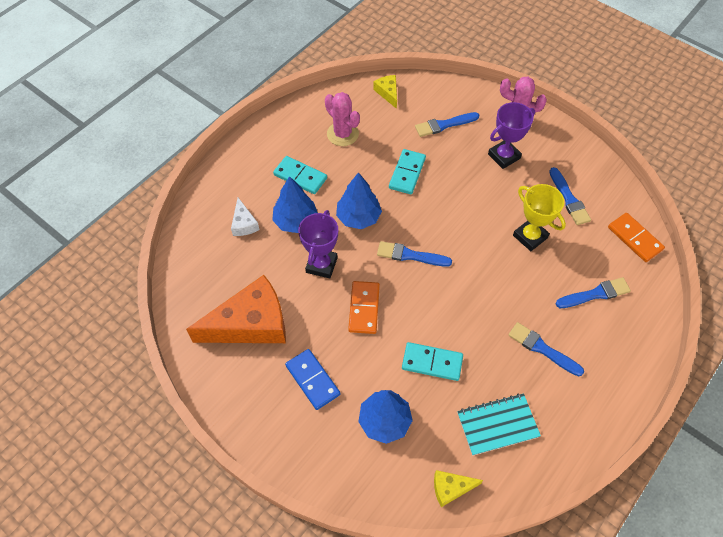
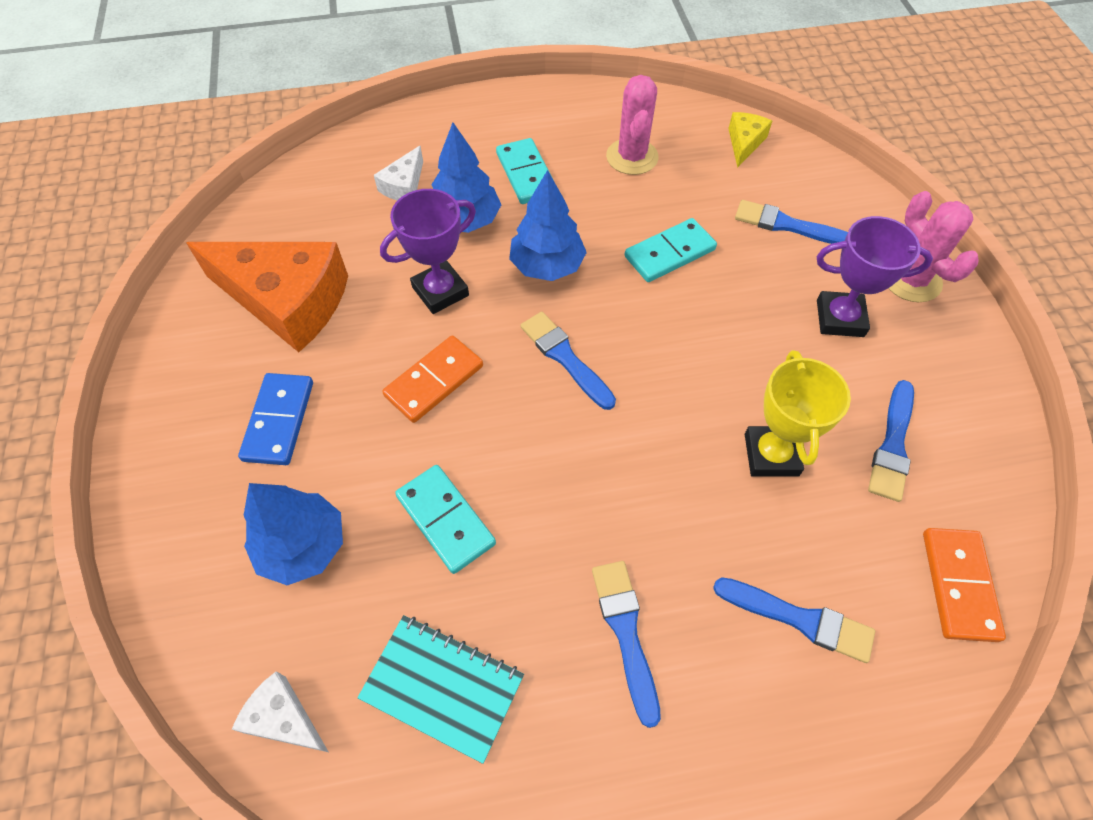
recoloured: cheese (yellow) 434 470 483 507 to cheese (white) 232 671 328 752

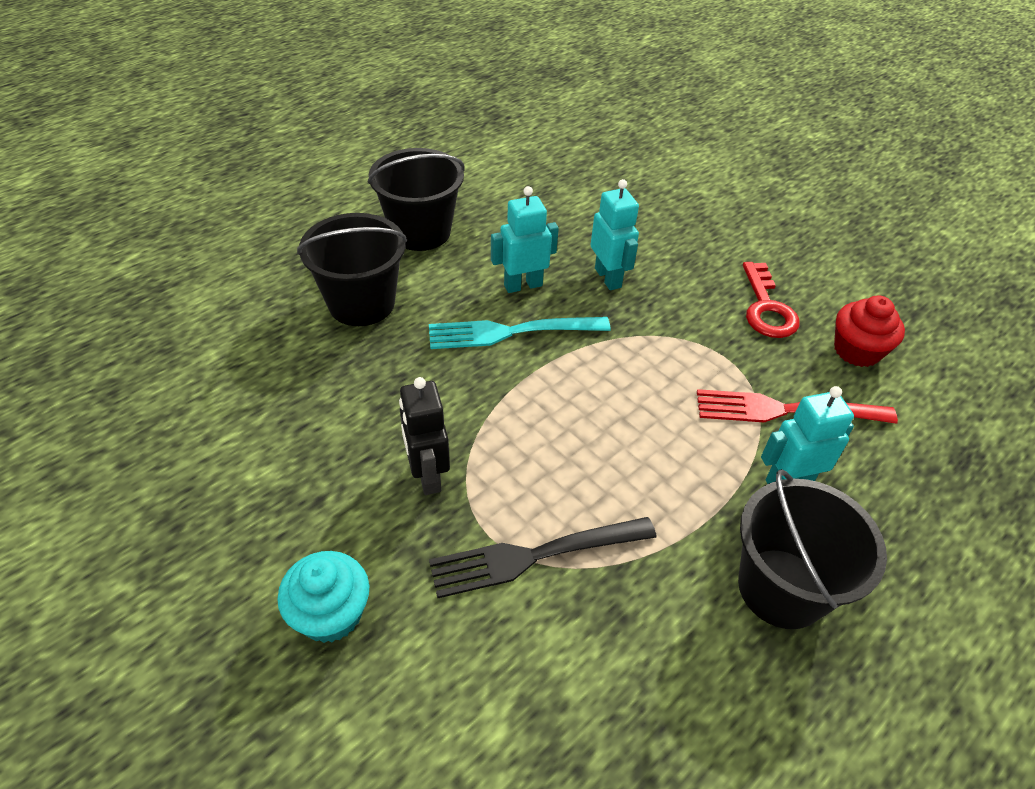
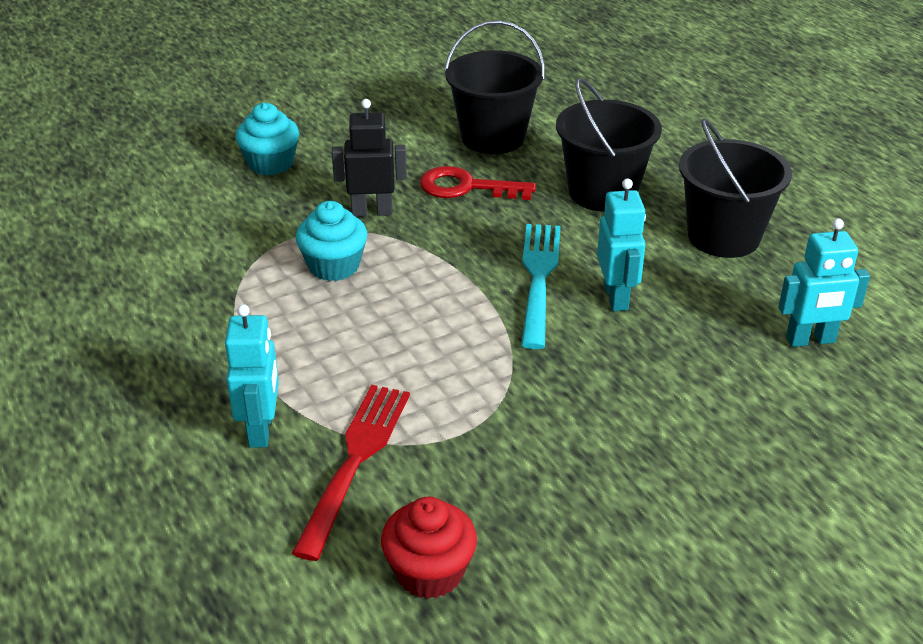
removed: fork (black) 429 517 657 598
added: cupcake (turquoise) 296 201 367 281
moved: robot (turquoise) 590 179 639 290 to 778 218 870 347; bucket (black) 738 469 887 629 to 444 20 545 154; key (red) 743 262 800 338 to 420 166 536 200

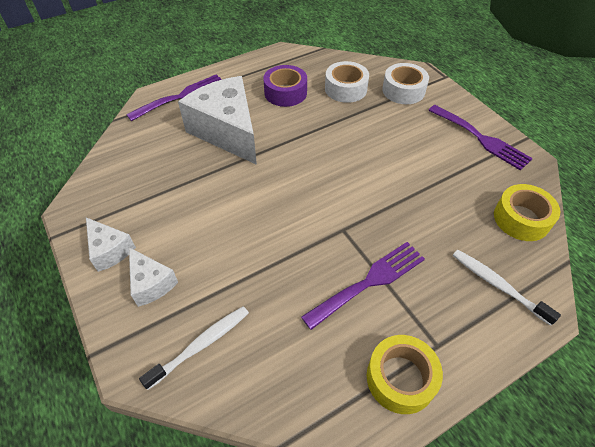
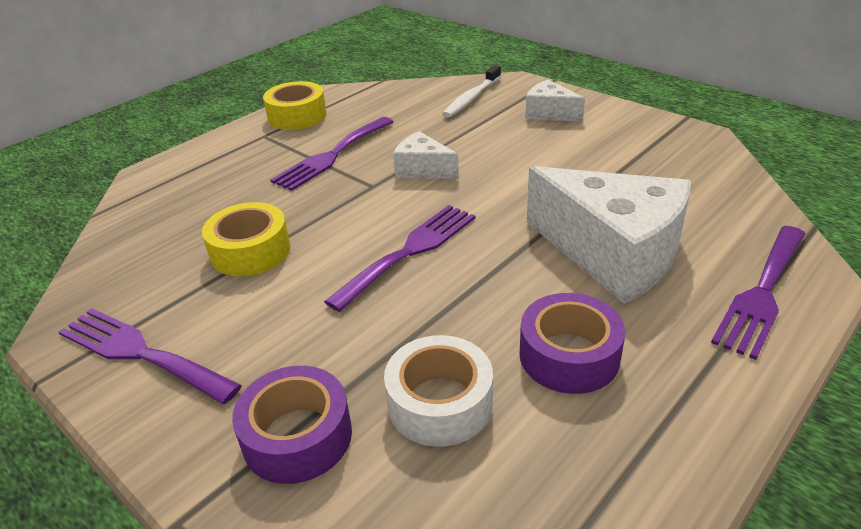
removed: toothbrush (white) 453 250 561 326
added: fork (purple) 324 205 475 312
moved: cheese (white) 86 217 136 272 to 393 131 459 179; tape (yellow) 494 184 560 241 to 202 202 291 276
recoloured: tape (white) 382 63 429 104 to tape (purple) 232 366 352 484

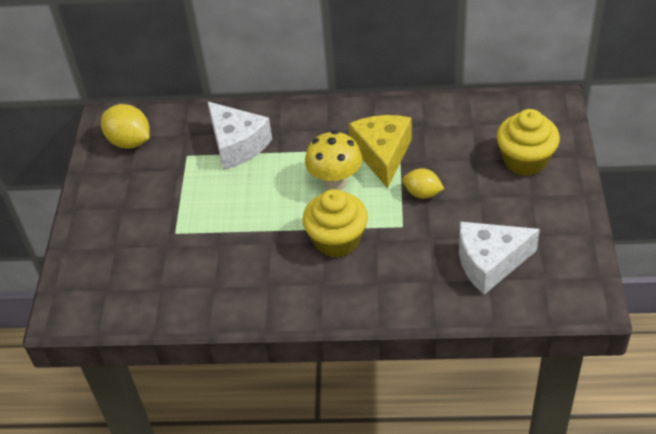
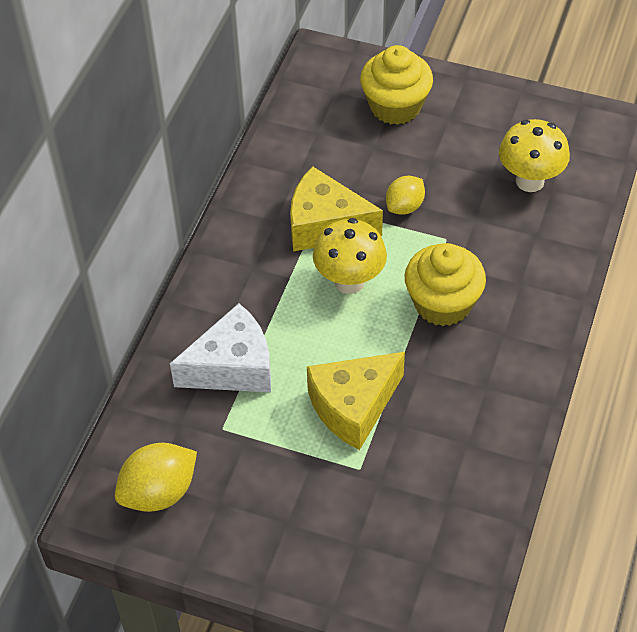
added: cheese (yellow) 307 352 405 450
replaced: cheese (white) 459 222 540 295 to mushroom (yellow) 499 119 570 192

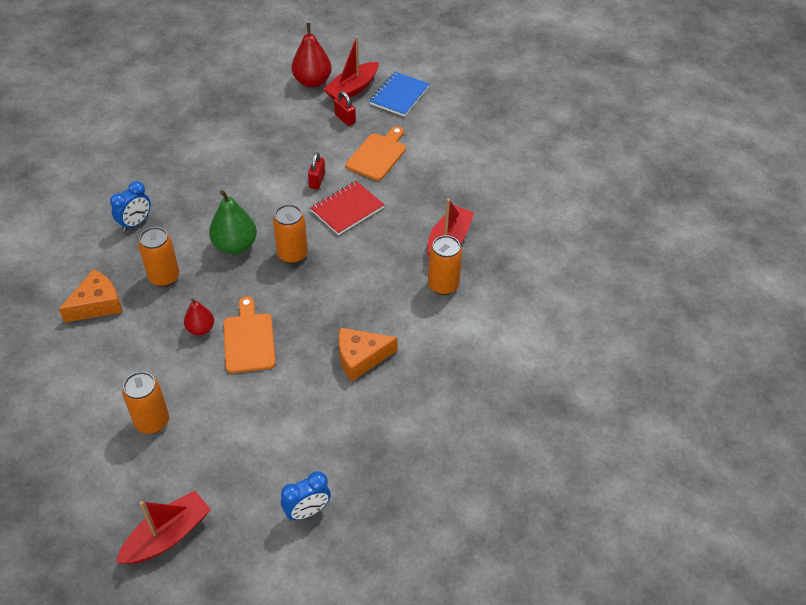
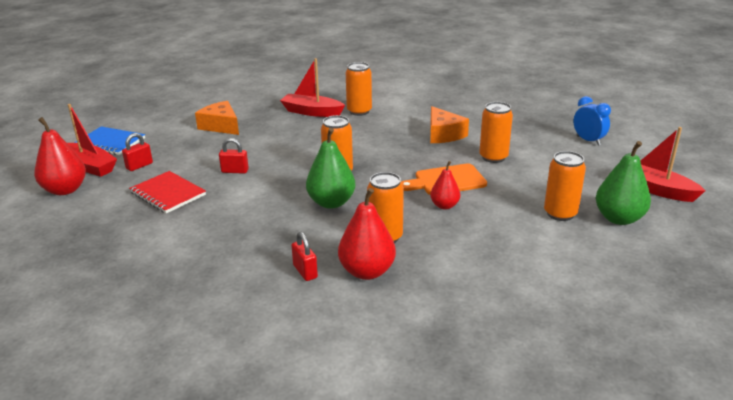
removed: cutting board (orange) 346 126 406 181
added: pear (red) 338 188 396 280; can (orange) 479 102 513 163; pear (green) 595 141 651 225
moved: cheese (orange) 59 269 123 323 to 195 101 239 135; notebook (red) 310 181 385 235 to 129 171 206 213
replaced: clock (blue) 110 181 151 232 to padlock (red) 291 232 318 281

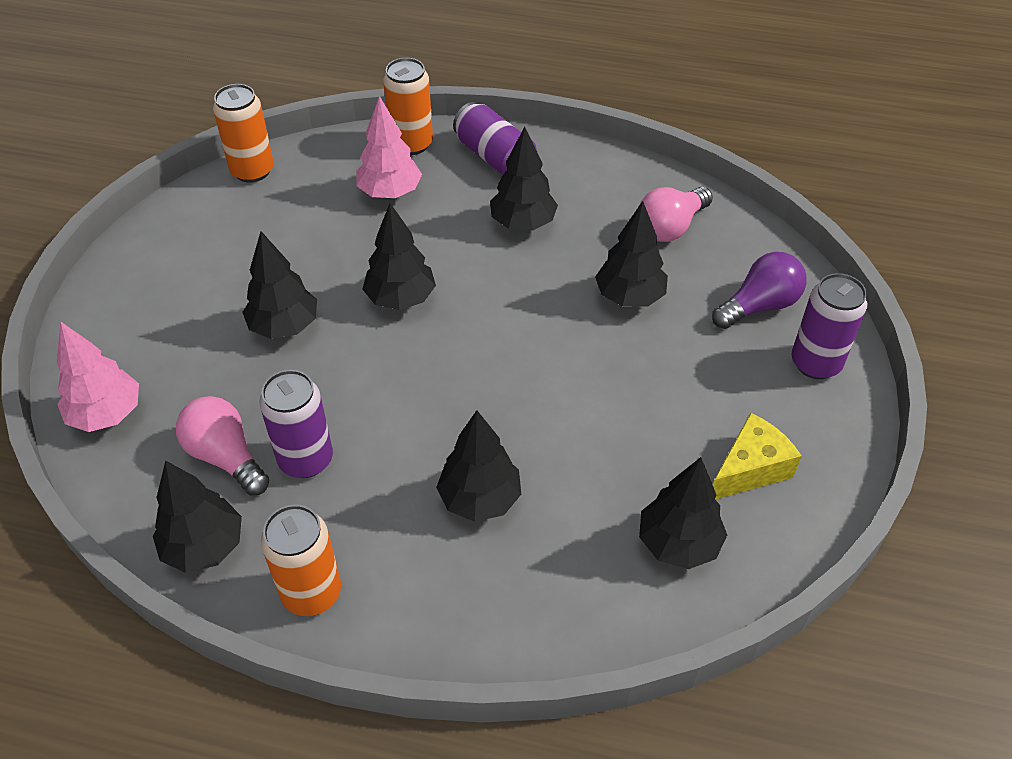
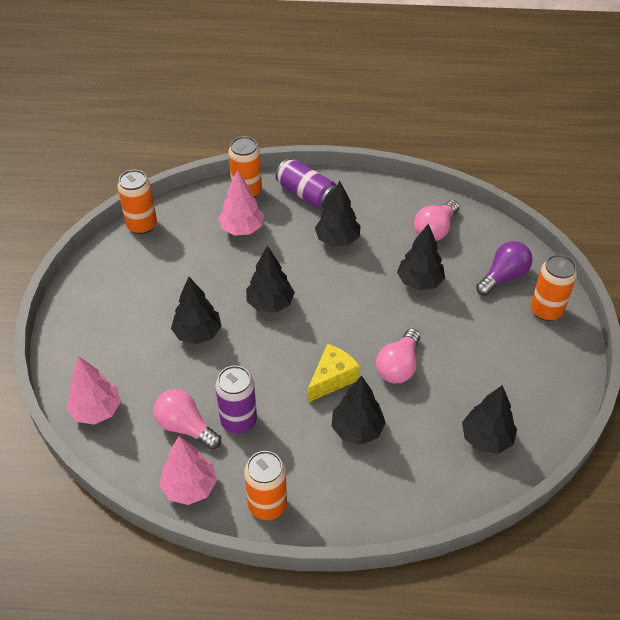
added: light bulb (pink) 376 329 420 384
moved: cheese (yellow) 713 413 802 499 to 307 344 360 403
recoloured: tree (black) 153 460 242 573 to tree (pink) 159 436 217 505; can (purple) 791 273 868 379 to can (orange) 531 254 577 321

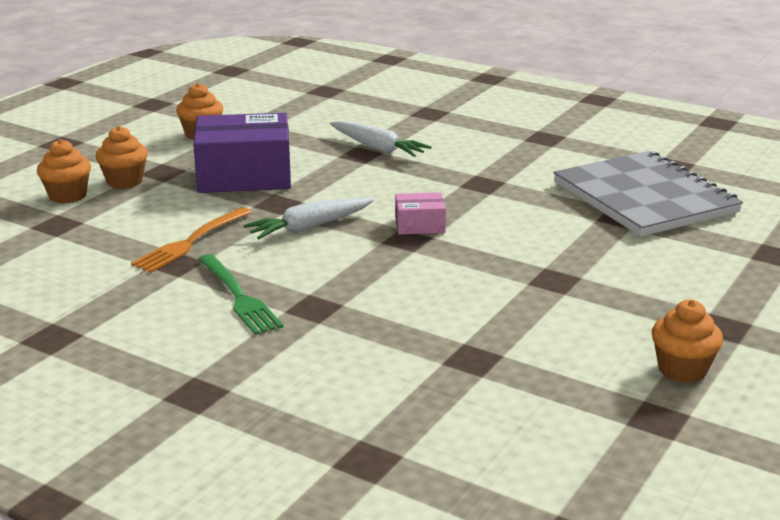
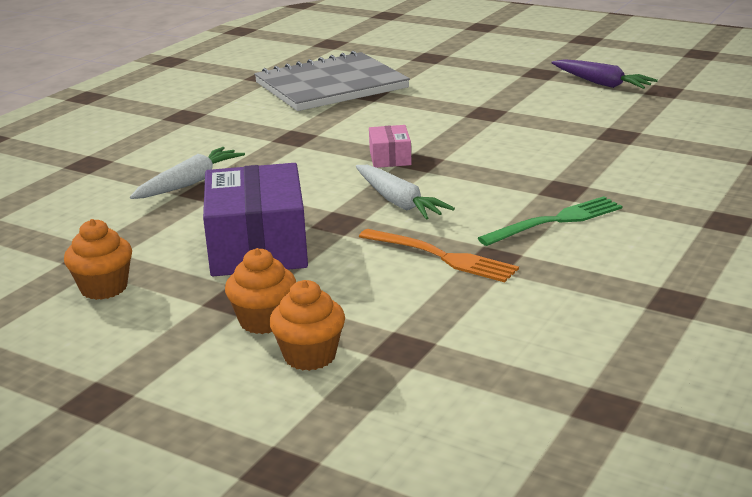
replaced: cupcake (orange) 652 300 723 383 to carrot (purple) 551 59 658 89

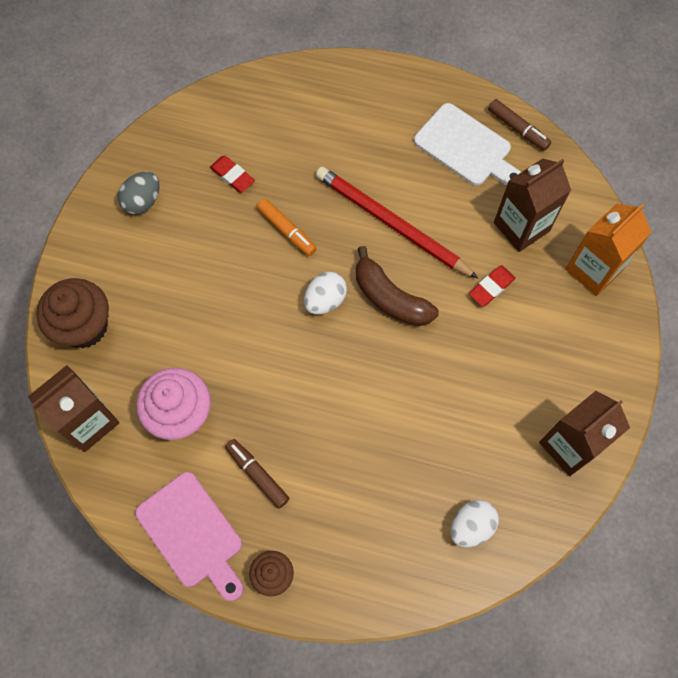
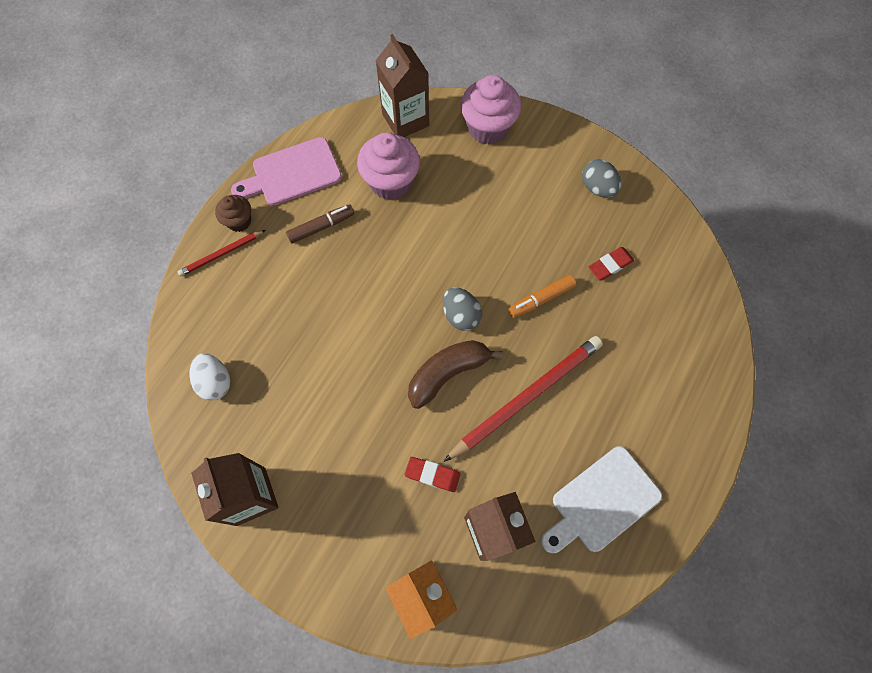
removed: marker (brown) 488 99 551 151
added: pencil (red) 178 230 265 276
recoloured: cupcake (brown) 36 278 109 348 to cupcake (pink) 461 75 521 145; egg (white) 304 272 347 315 to egg (grey) 443 287 482 331
turned: eraser (red) 469 266 516 307 = 405 457 460 492 45 degrees counterclockwise

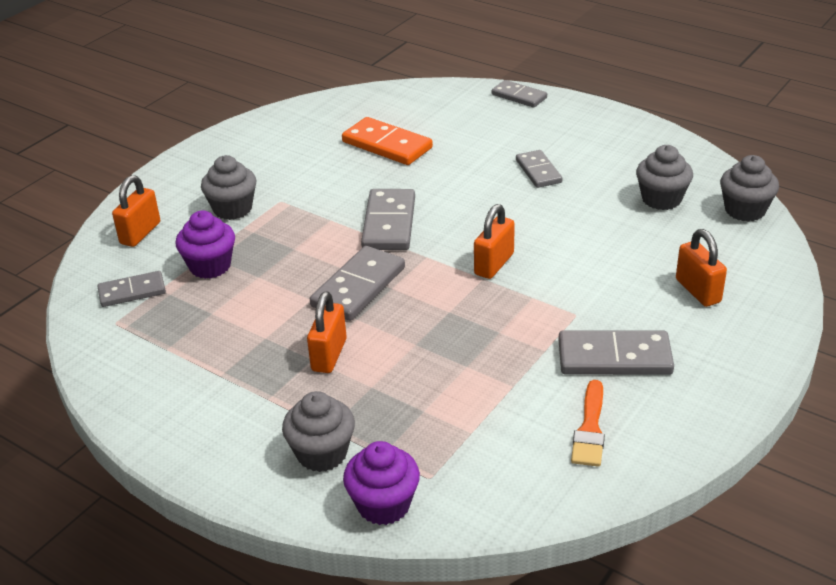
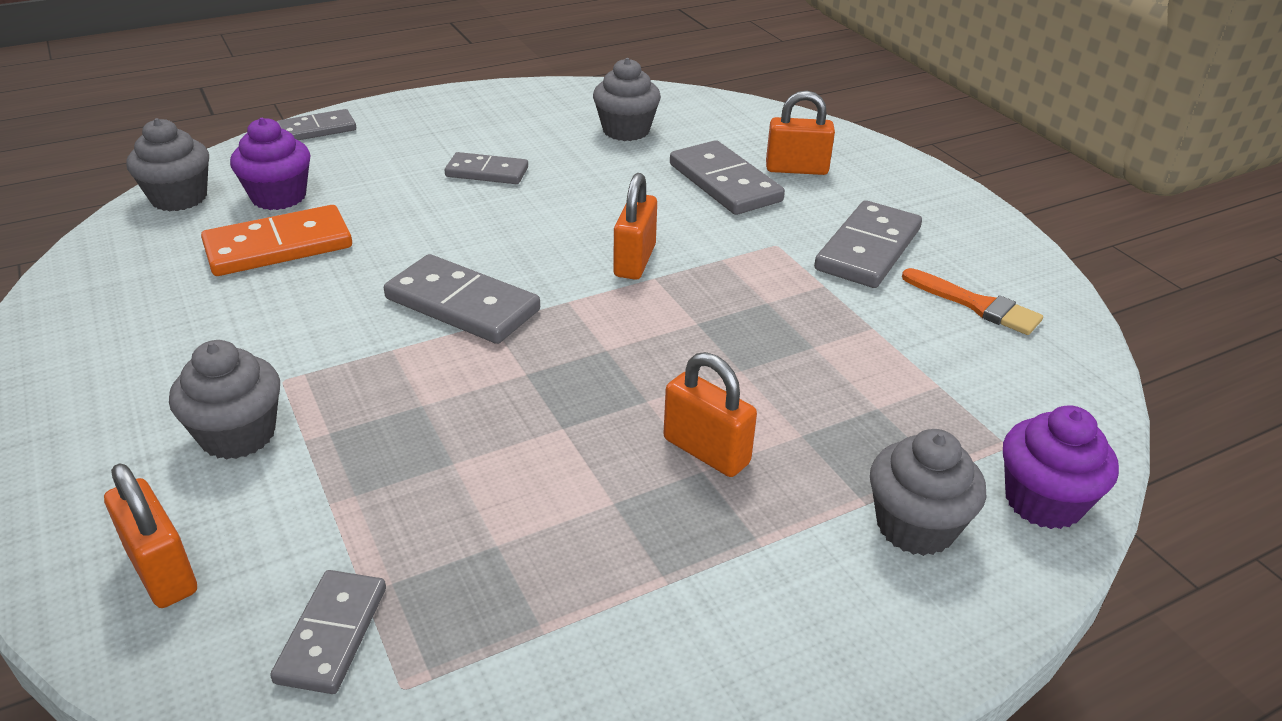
moved: cupcake (purple) 176 210 235 279 to 230 118 311 210; domino (grey) 310 246 405 321 to 670 140 785 215; cupcake (grey) 720 155 779 222 to 126 118 209 211
turned: padlock (orange) 474 204 515 279 = 613 173 657 280 45 degrees clockwise

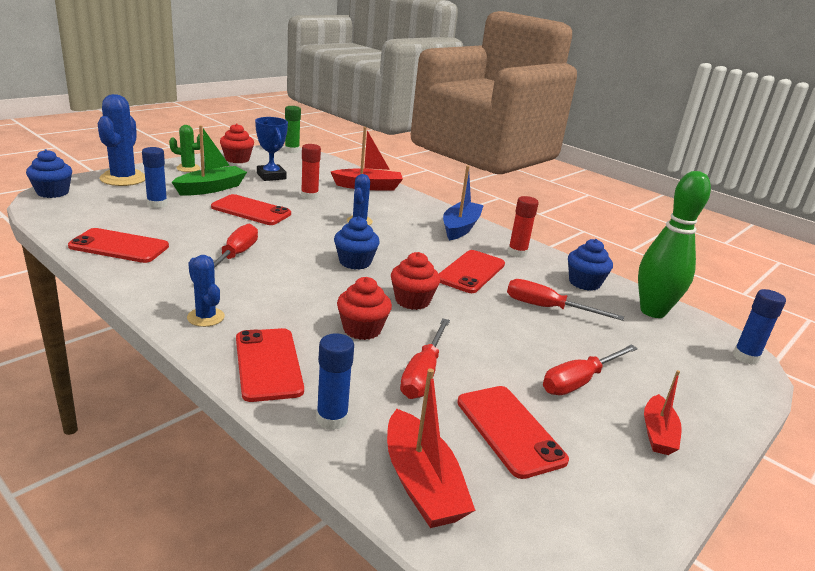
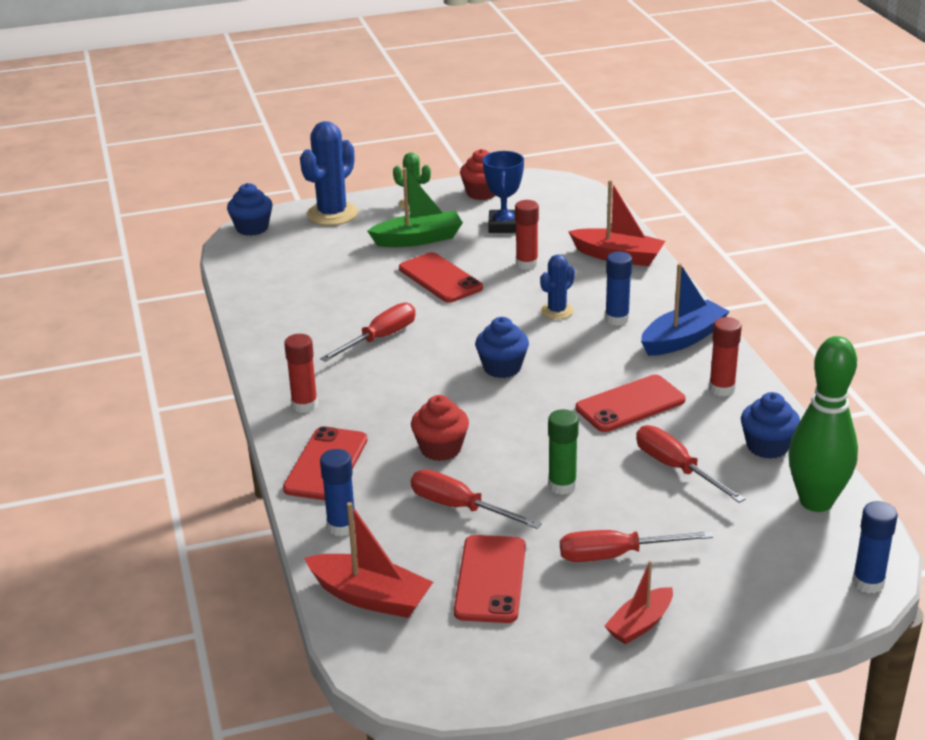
removed: phone (red) 68 228 169 263; cupcake (red) 391 252 440 310
moved: glue stick (blue) 142 147 168 208 to 605 252 632 326; glue stick (green) 285 106 301 153 to 548 409 579 495
replaced: cactus (blue) 187 255 225 327 to glue stick (red) 284 334 318 413
turned: boat (red) 387 368 475 528 = 305 502 433 618 75 degrees counterclockwise; screwdriver (red) 400 318 450 399 = 411 470 542 529 75 degrees clockwise

